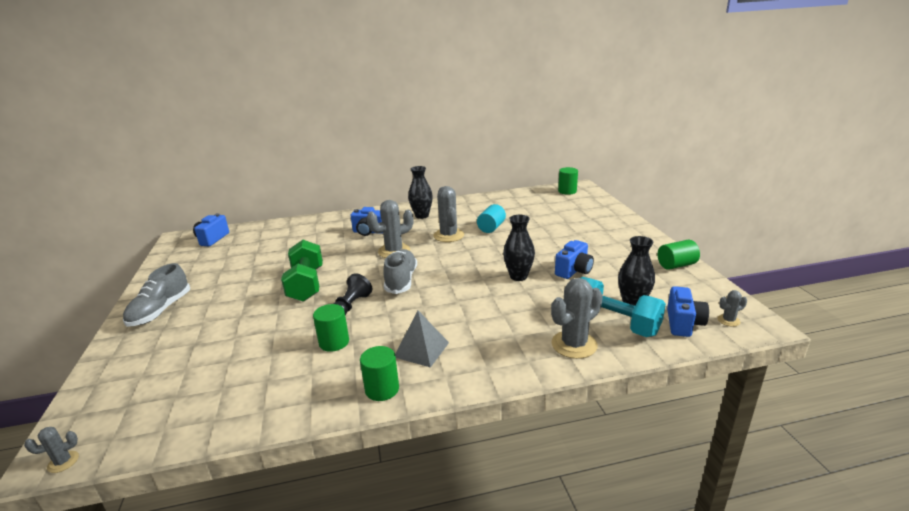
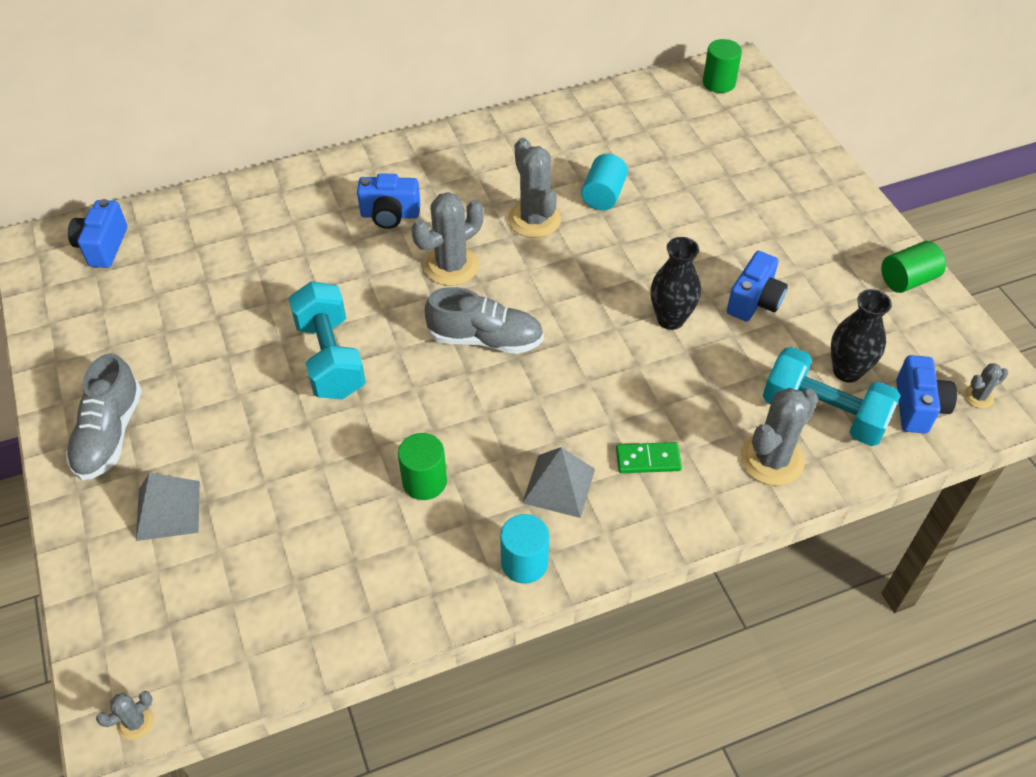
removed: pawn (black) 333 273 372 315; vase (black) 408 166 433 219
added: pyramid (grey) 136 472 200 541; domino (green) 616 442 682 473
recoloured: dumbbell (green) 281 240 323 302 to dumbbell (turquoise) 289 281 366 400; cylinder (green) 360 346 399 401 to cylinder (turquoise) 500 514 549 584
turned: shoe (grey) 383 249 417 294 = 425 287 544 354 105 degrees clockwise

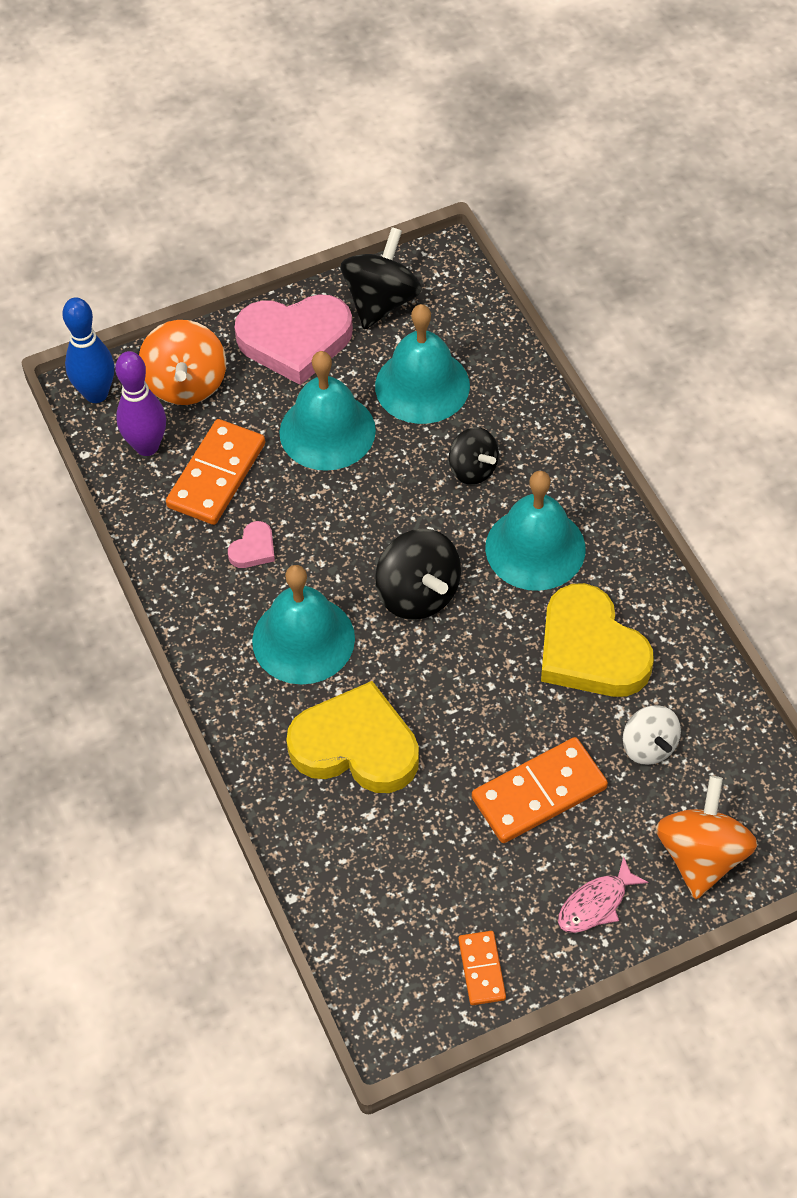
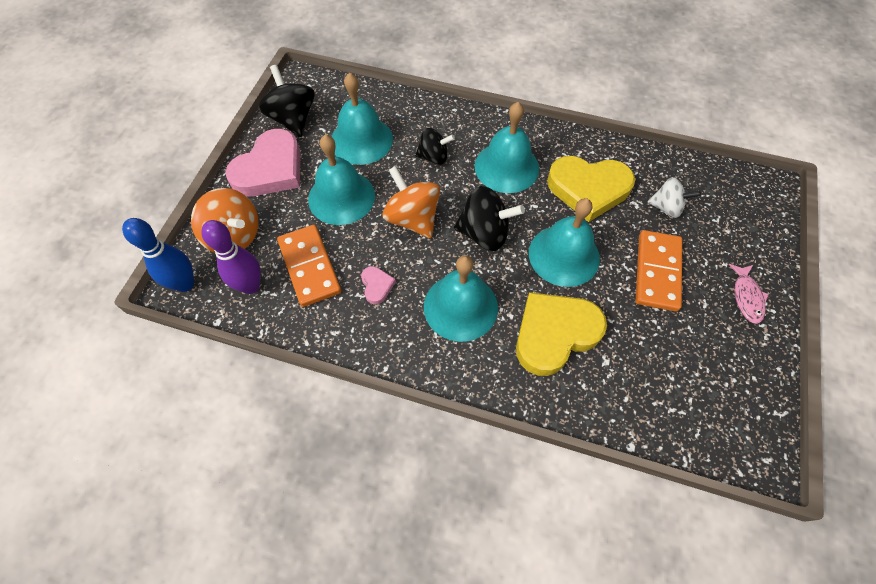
removed: domino (orange) 458 931 506 1005
added: bell (turquoise) 529 198 600 287
moved: spinning top (orange) 656 776 758 899 to 382 166 440 238

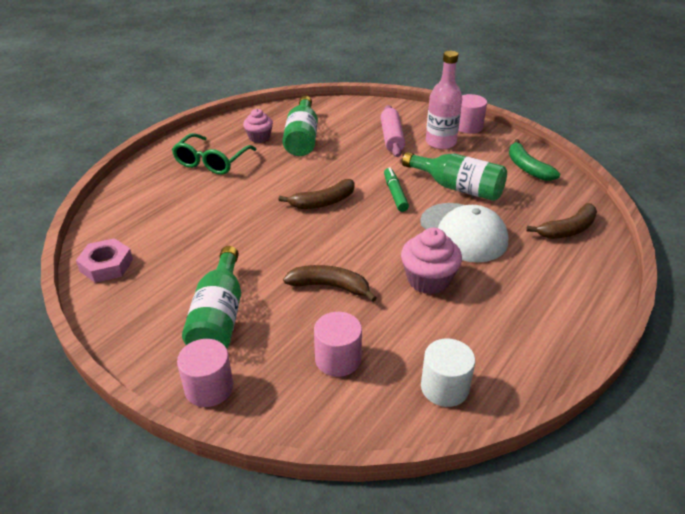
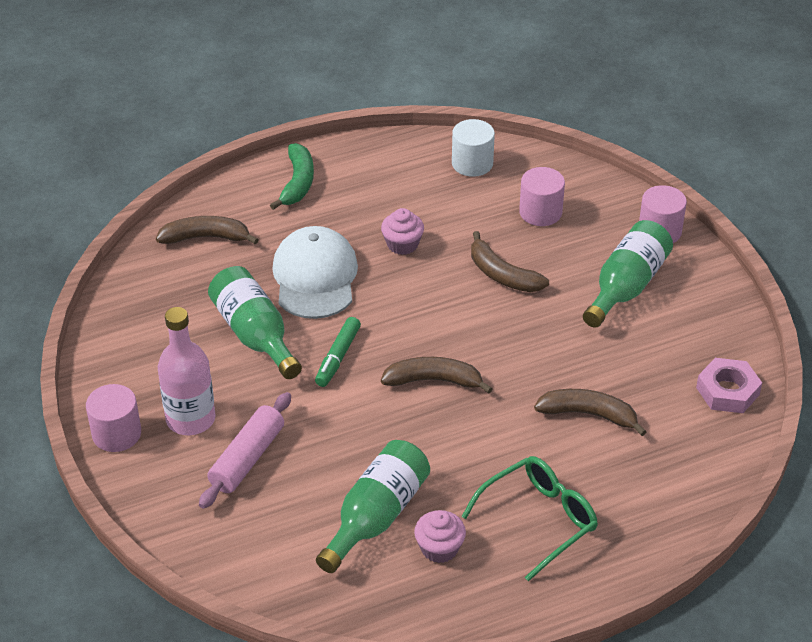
added: banana (brown) 534 389 647 436
moved: banana (green) 509 139 560 181 to 270 143 314 210
resized: cupcake (pink) 401 228 462 294 = 381 208 424 255 x0.67

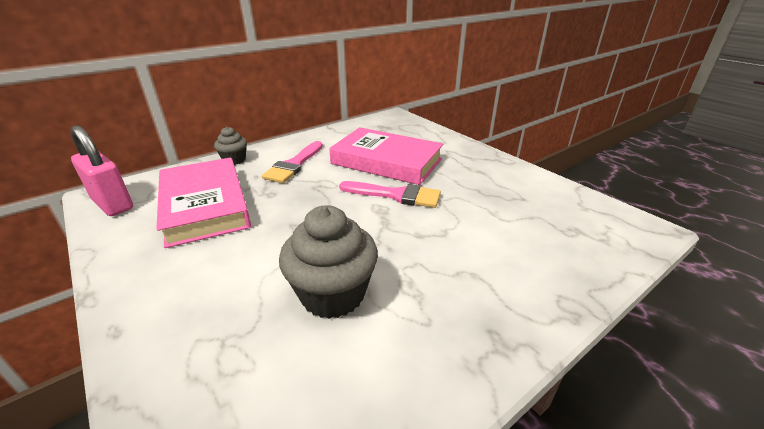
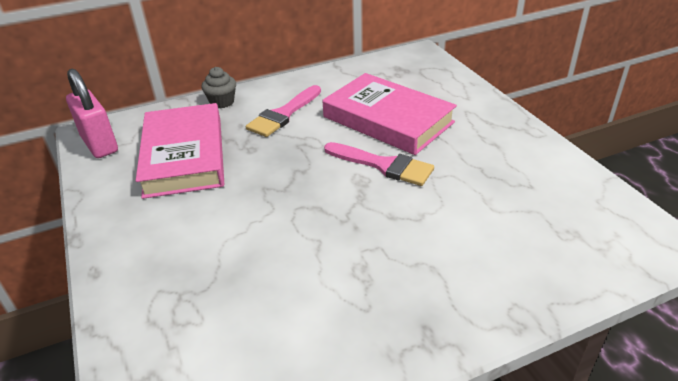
removed: cupcake (grey) 279 205 378 319

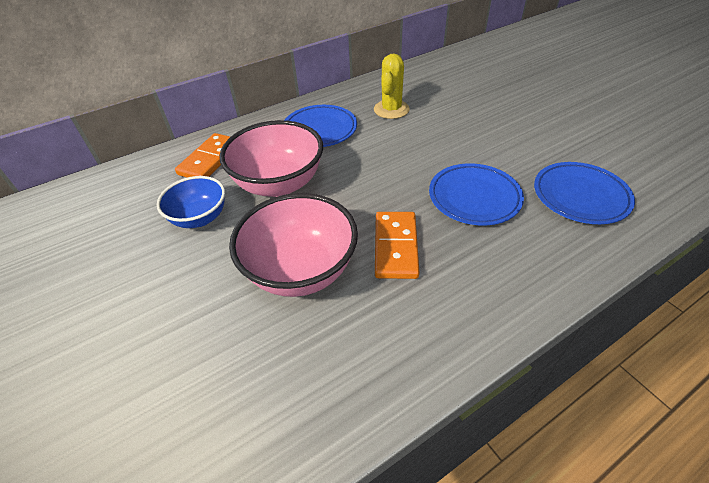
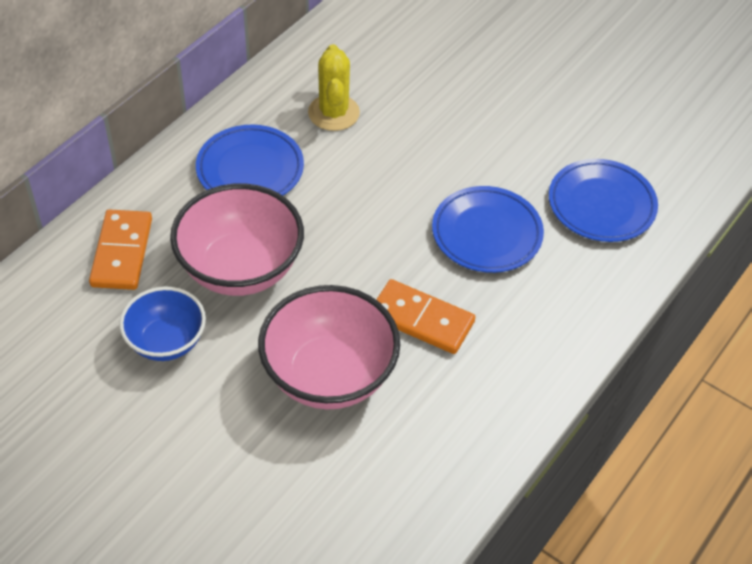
turned: domino (orange) 375 212 419 279 = 376 279 475 354 45 degrees counterclockwise

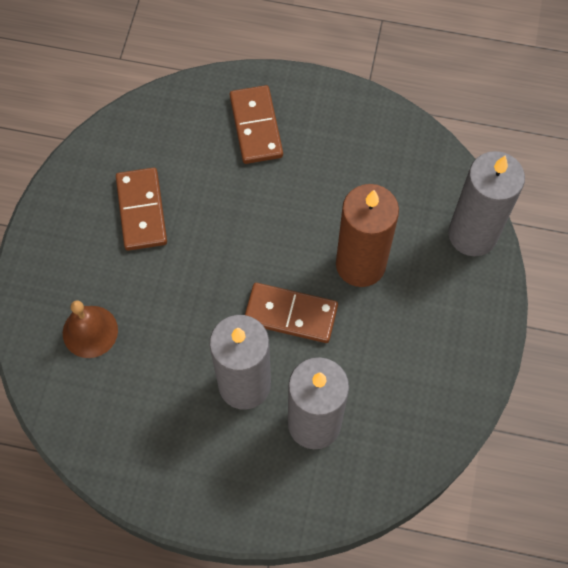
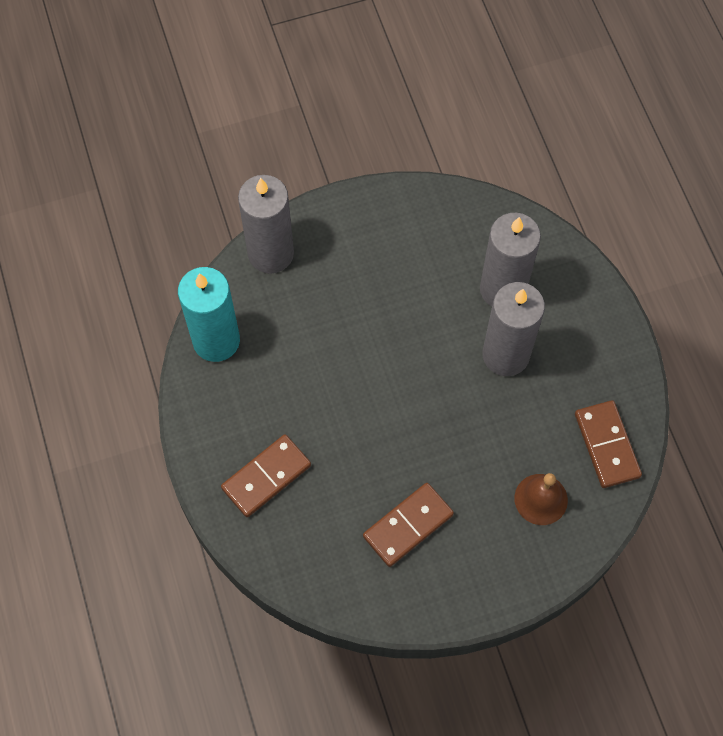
removed: candle (brown) 336 184 399 287
added: candle (turquoise) 178 267 240 362
moved: domino (brown) 245 283 338 343 to 575 400 642 488

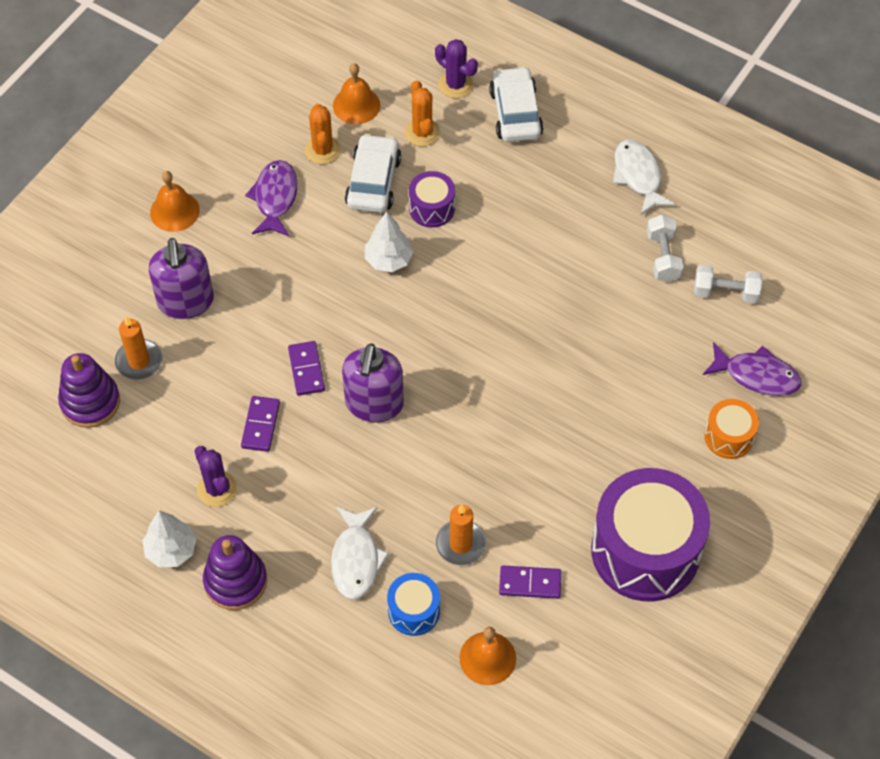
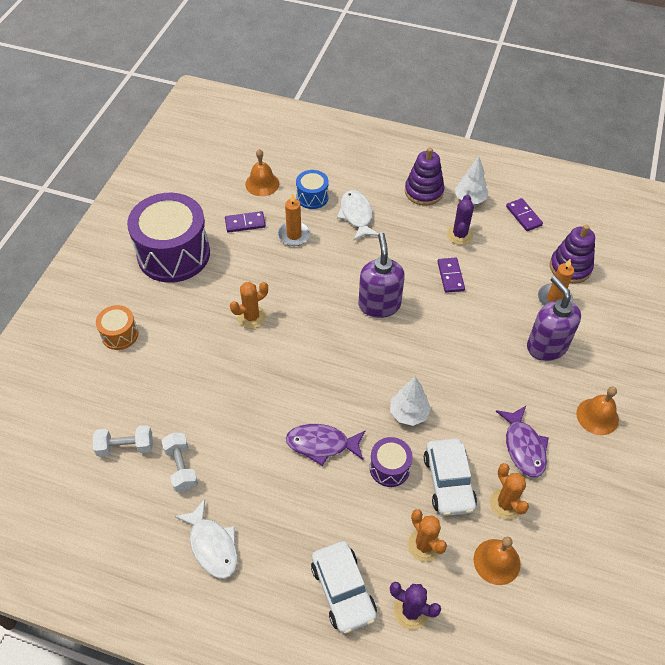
added: cactus (orange) 230 282 268 329
moved: domino (purple) 288 341 325 396 to 506 198 543 231; fish (purple) 703 342 801 396 to 286 424 366 466
turned: cactus (purple) 195 446 237 507 = 447 194 474 245 60 degrees clockwise

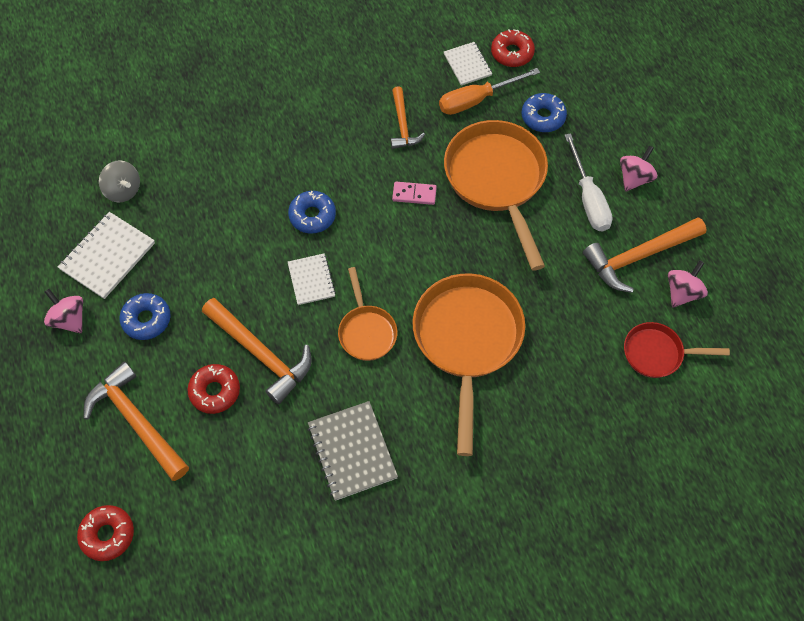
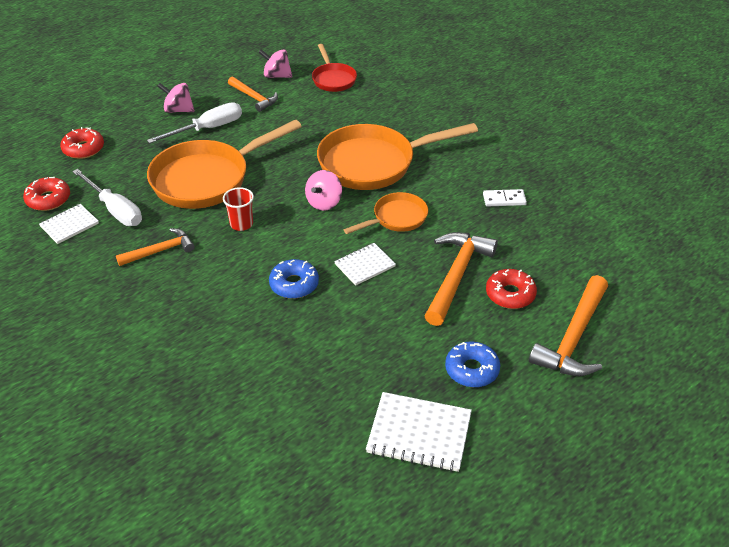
removed: spinning top (grey) 99 160 140 202; donut (blue) 522 93 567 132
moved: spinning top (pink) 44 289 83 333 to 305 170 342 211; donut (red) 77 505 134 561 to 60 127 104 159
replaced: notebook (grey) 308 401 398 501 to domino (white) 483 189 527 207; domino (pink) 392 182 437 205 to cup (red) 223 187 254 231
recoloured: screwdriver (orange) 439 68 540 115 to screwdriver (white) 72 169 142 226
resized: hammer (orange) 583 217 706 293 = 228 77 278 112 x0.61

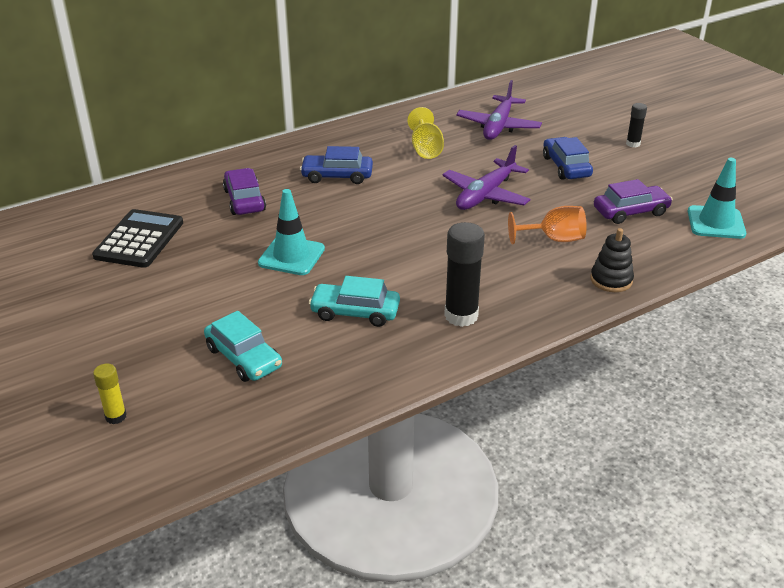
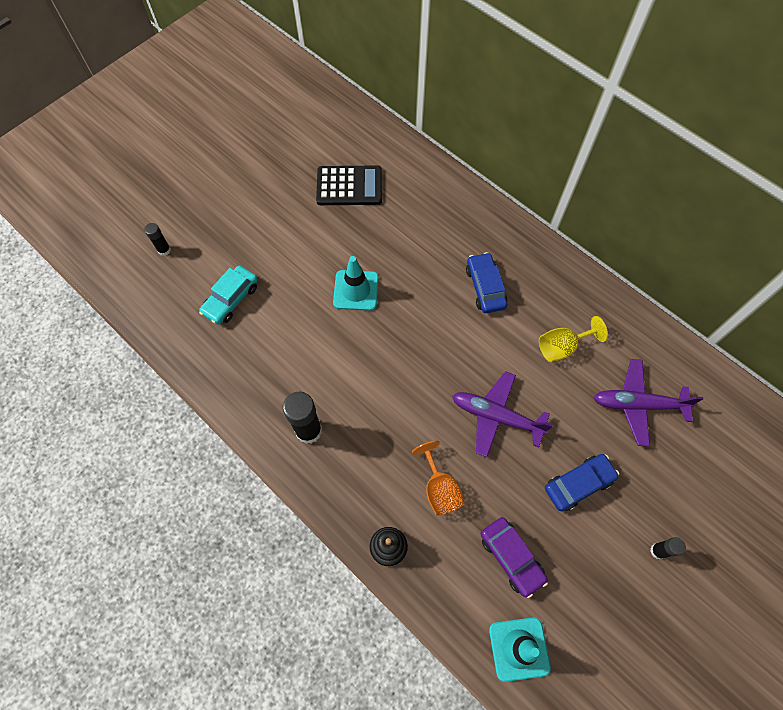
removed: car (purple) 223 168 266 215; car (turquoise) 309 276 400 327
recoloured: glue stick (yellow) 93 363 127 424 to glue stick (black) 144 223 171 256

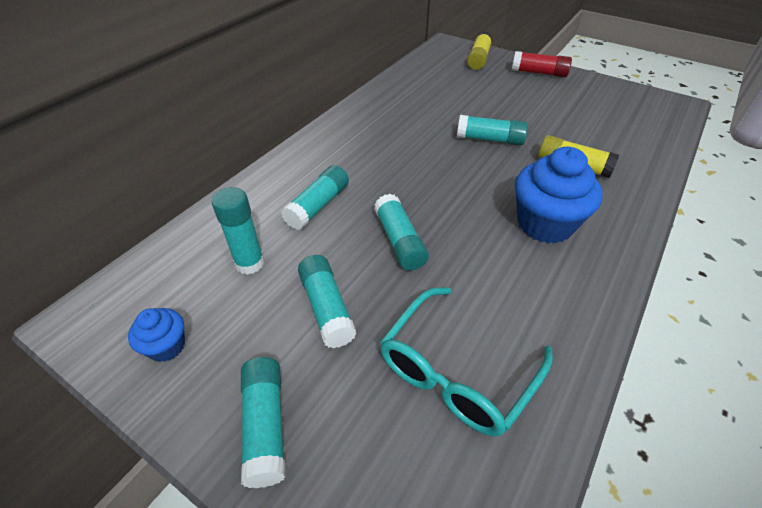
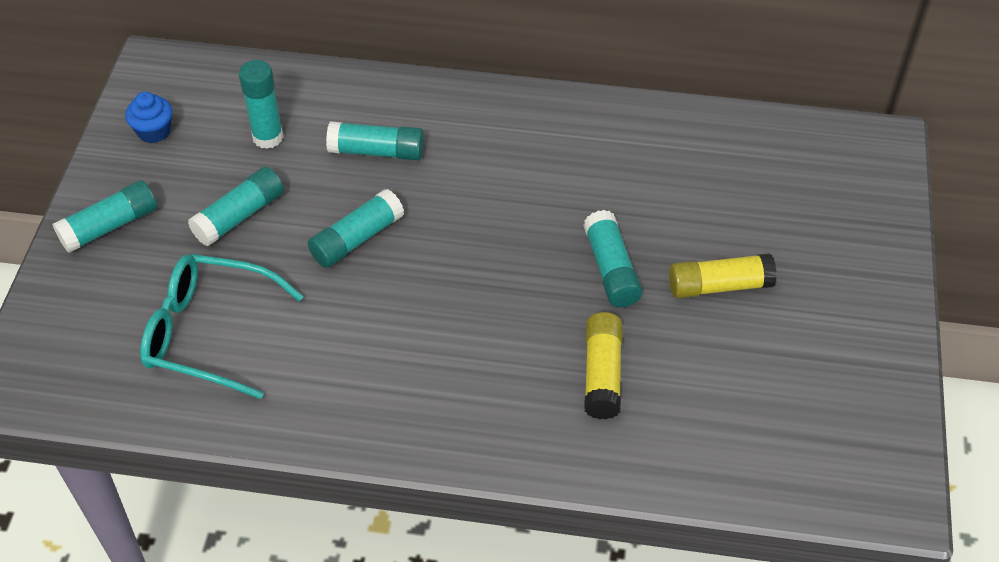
removed: glue stick (red) 512 51 572 77; cupcake (blue) 515 147 603 243
moved: glue stick (yellow) 467 31 493 70 to 669 253 777 298

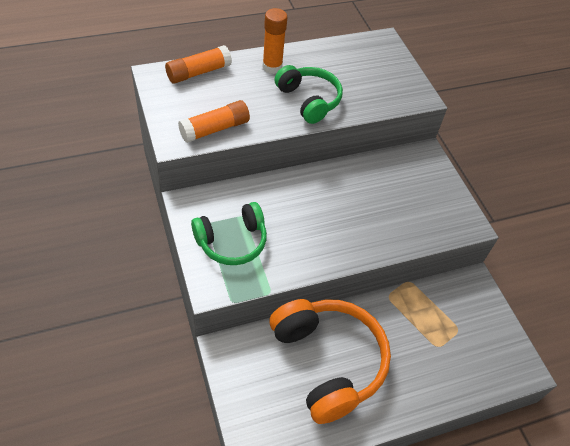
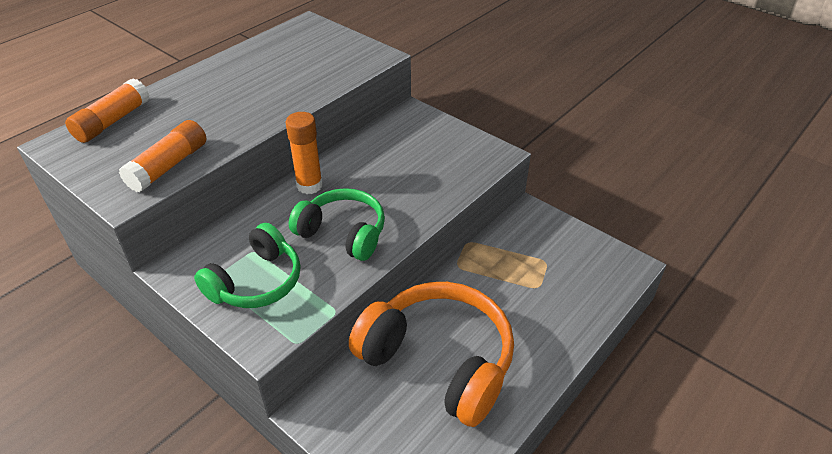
moved: glue stick (orange) 262 8 287 74 to 286 112 323 194; headphones (green) 275 65 343 124 to 289 188 385 261

